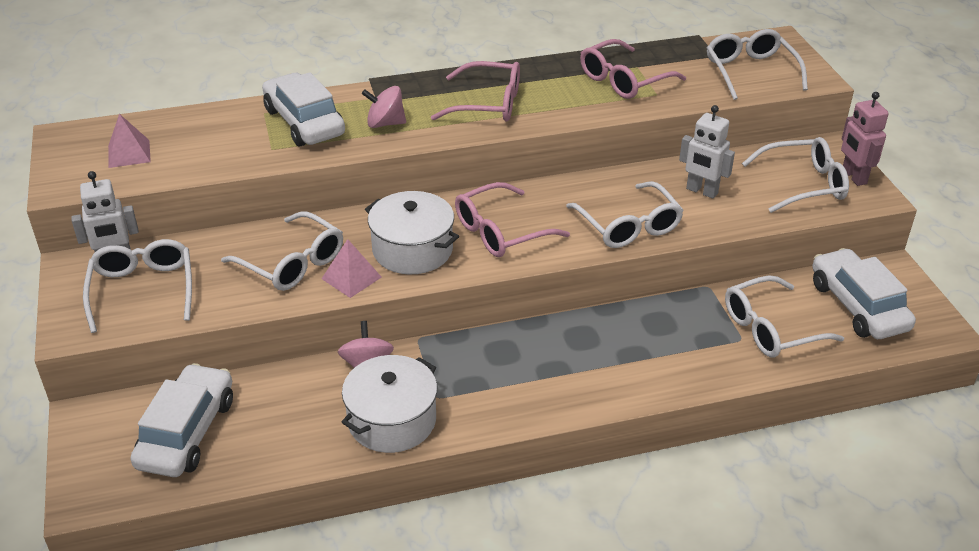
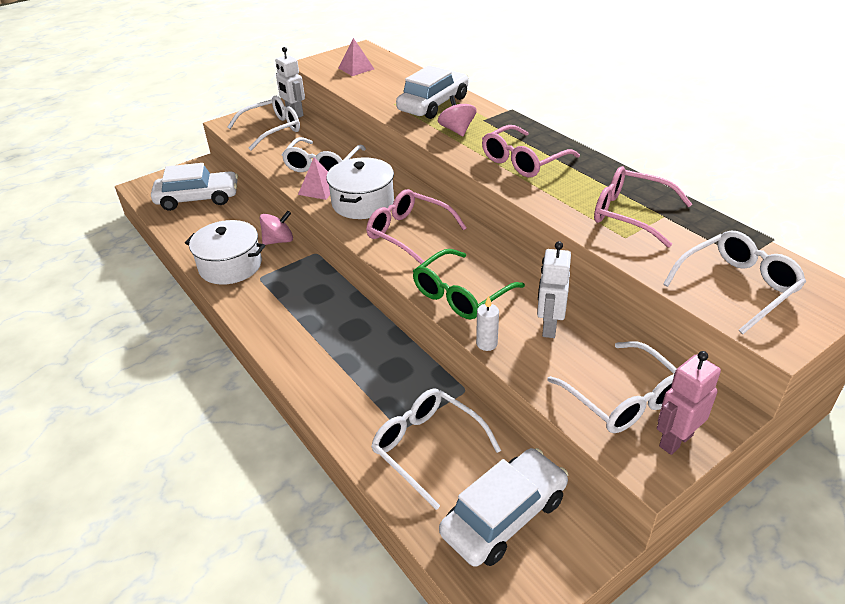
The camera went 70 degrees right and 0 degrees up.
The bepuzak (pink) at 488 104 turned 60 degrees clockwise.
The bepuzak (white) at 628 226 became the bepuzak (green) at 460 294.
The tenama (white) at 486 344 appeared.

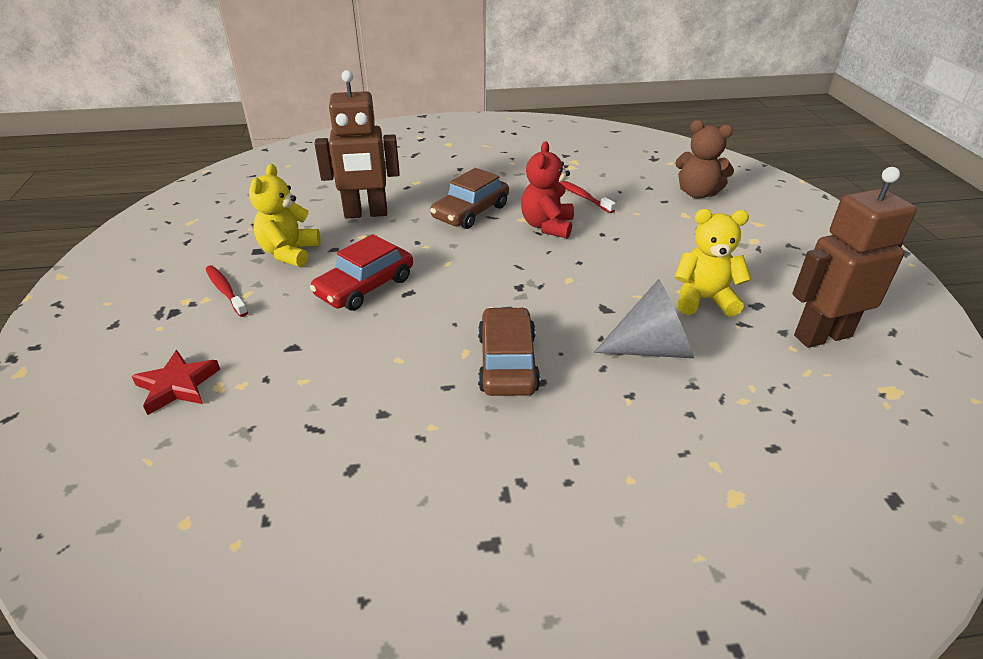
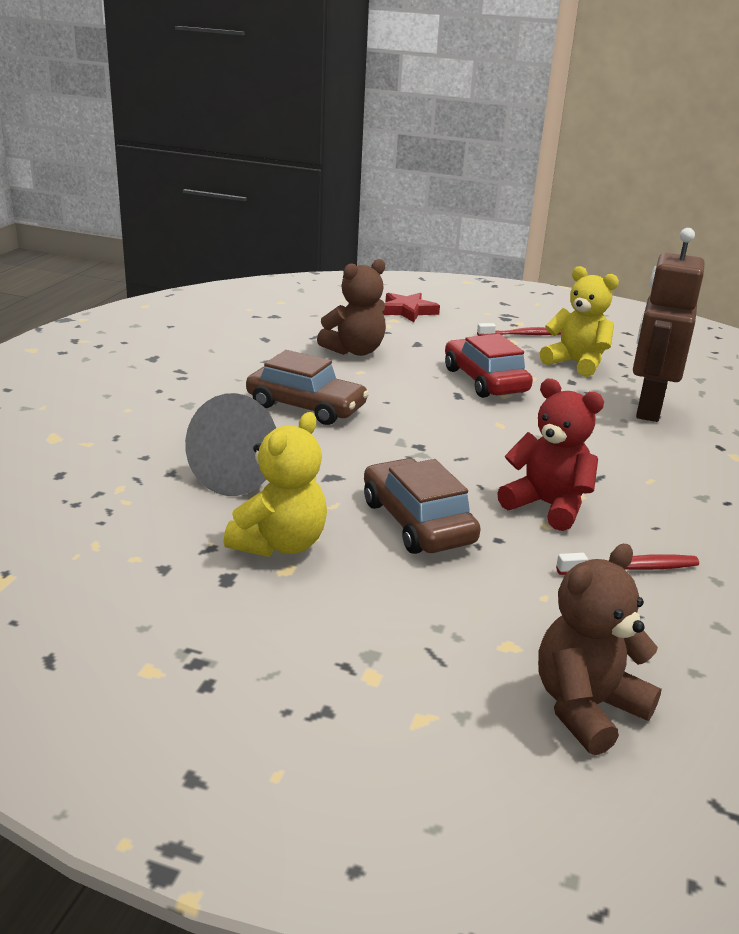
The camera went 115 degrees right and 10 degrees down.
The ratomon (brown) moved from 470 212 to 417 522.
The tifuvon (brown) at 822 336 disappeared.
The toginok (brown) at 355 351 appeared.

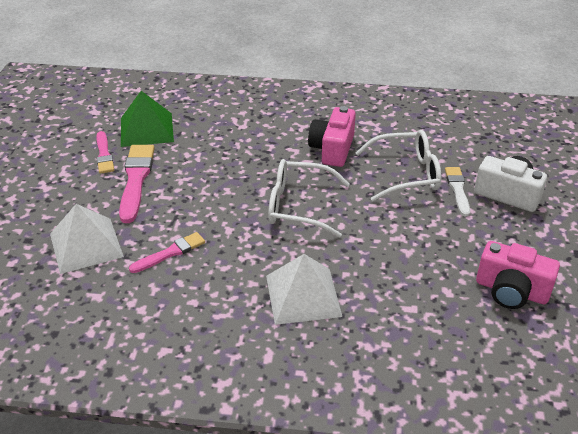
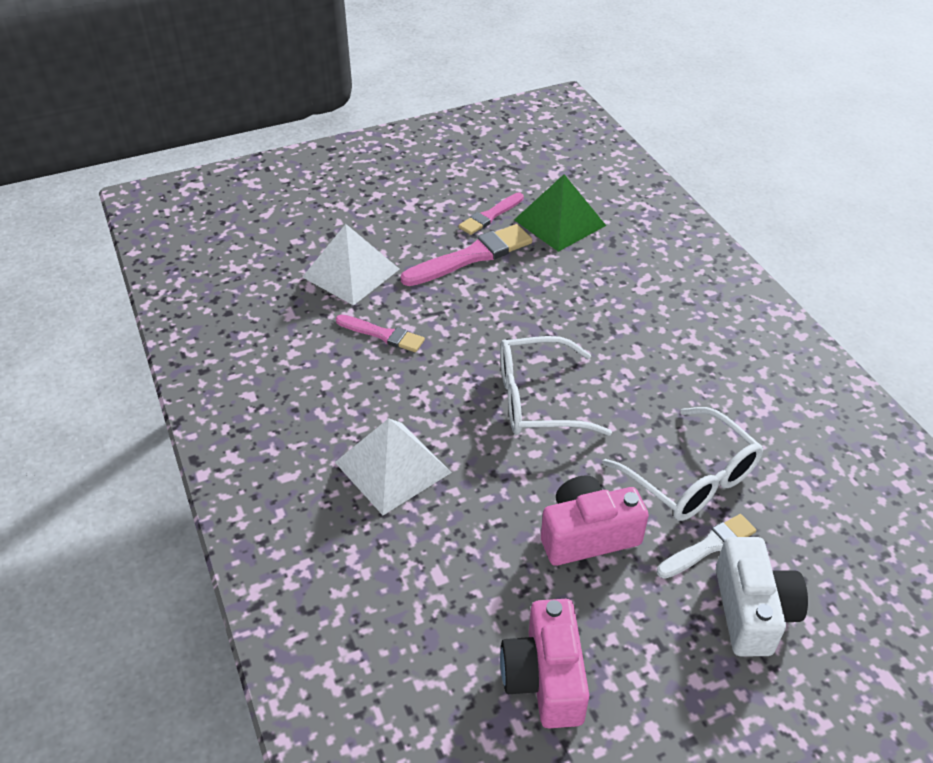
The camera went 60 degrees right and 5 degrees up.
The bepuzak (white) at 298 206 turned 75 degrees counterclockwise.
The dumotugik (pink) moved from 332 149 to 587 535.

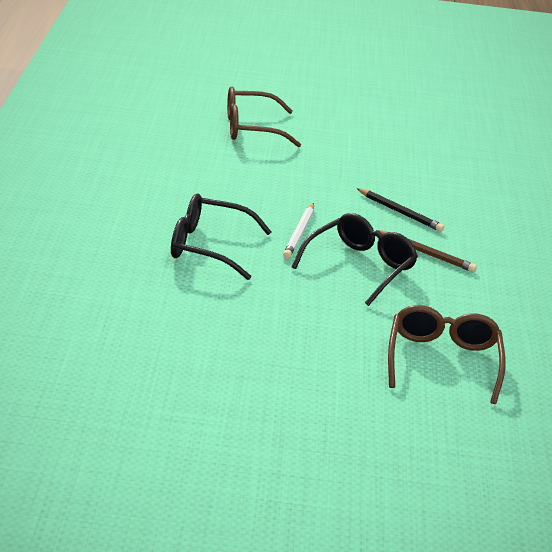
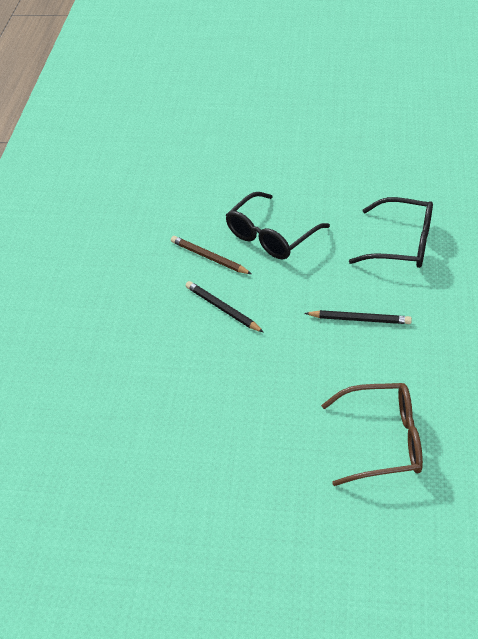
The camera went 170 degrees left and 15 degrees up.
The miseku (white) at 299 233 disappeared.
The bepuzak (brown) at 442 361 disappeared.
The miseku (black) at 360 319 appeared.

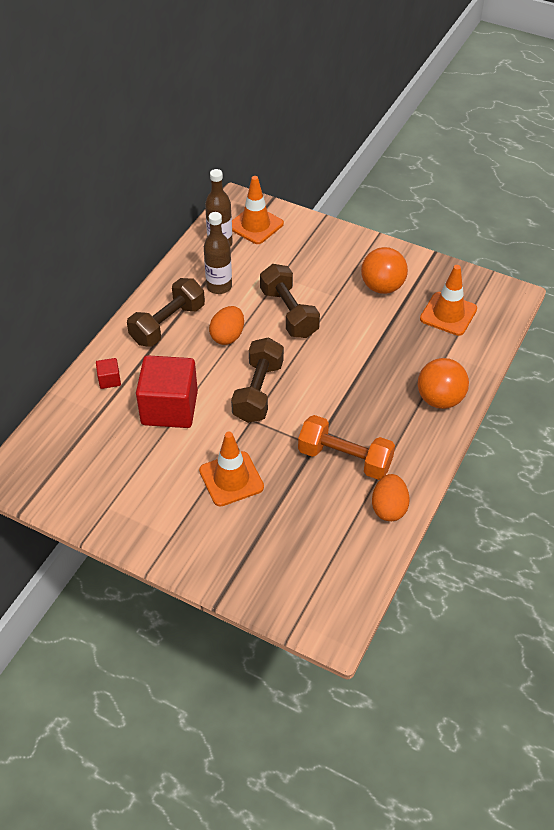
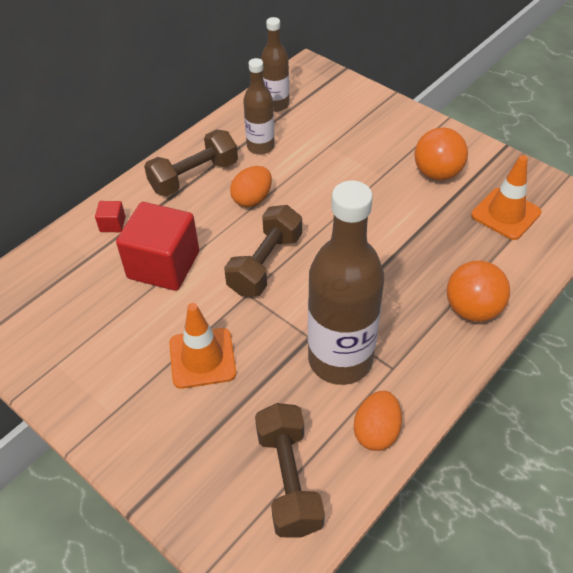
The camera went 15 degrees right and 0 degrees up.
The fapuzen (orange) at 255 225 disappeared.
The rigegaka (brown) moved from 289 313 to 289 480.
The rigegaka (orange) at 345 459 was replaced by the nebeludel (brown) at 340 359.

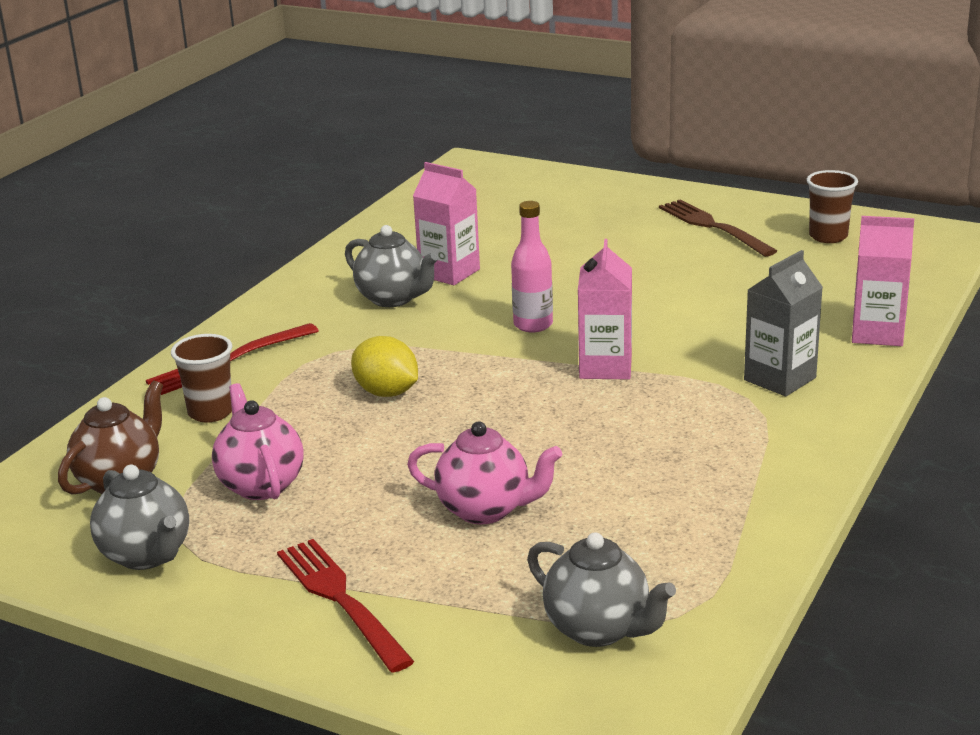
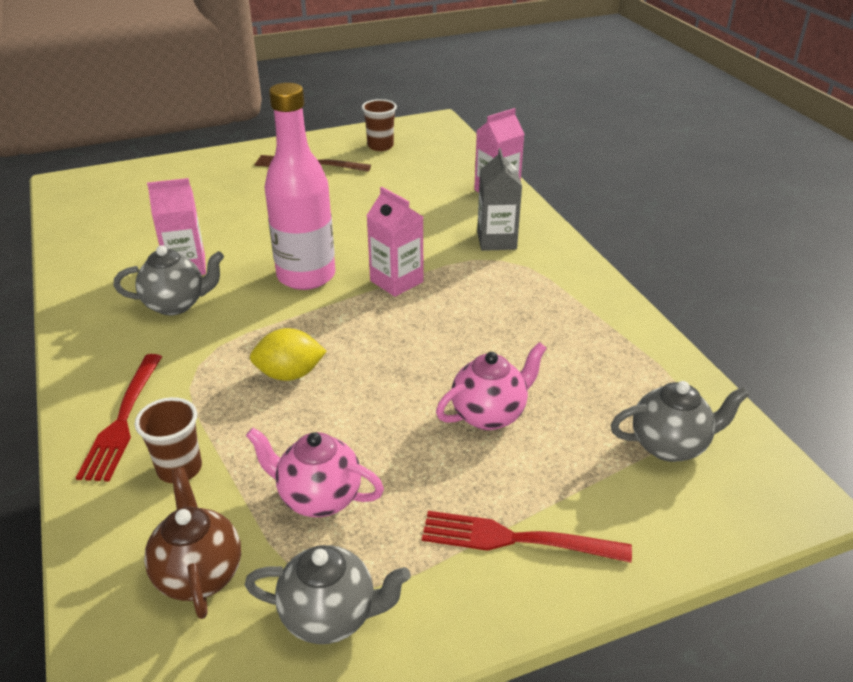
The camera went 50 degrees left and 10 degrees up.
The nebeludel (pink) at 533 325 changed to 1.86 times the size.

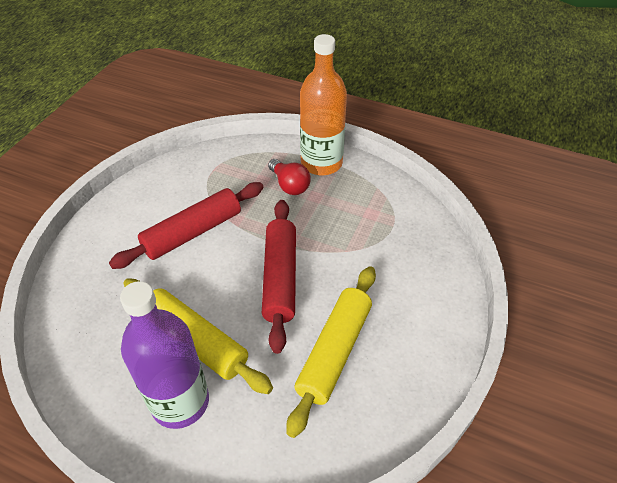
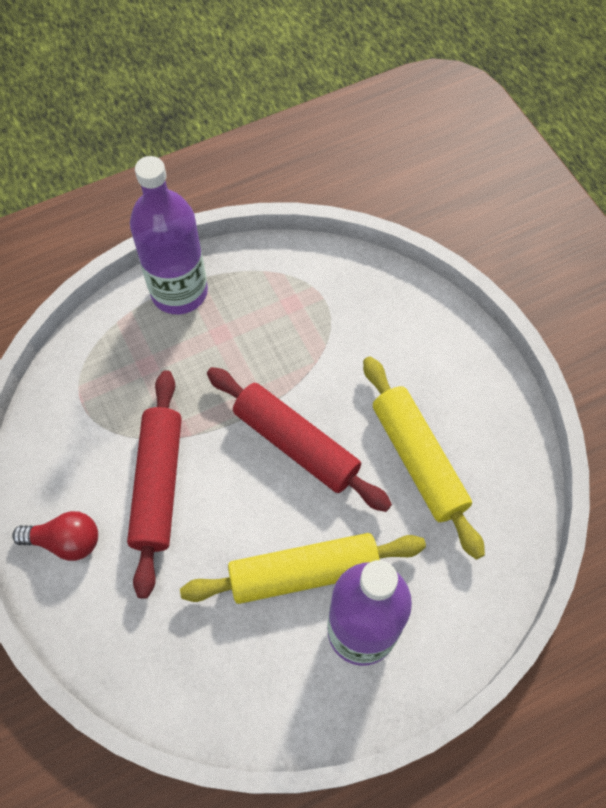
The camera went 50 degrees left and 15 degrees up.
The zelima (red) moved from 289 185 to 65 541.
The nebeludel (orange) at 321 163 became the nebeludel (purple) at 179 292.

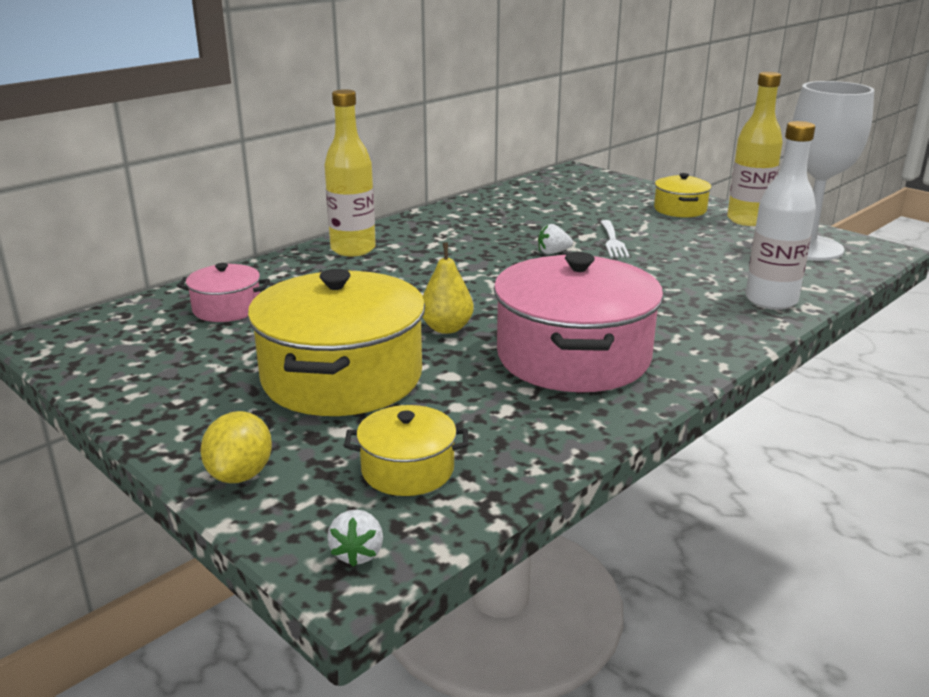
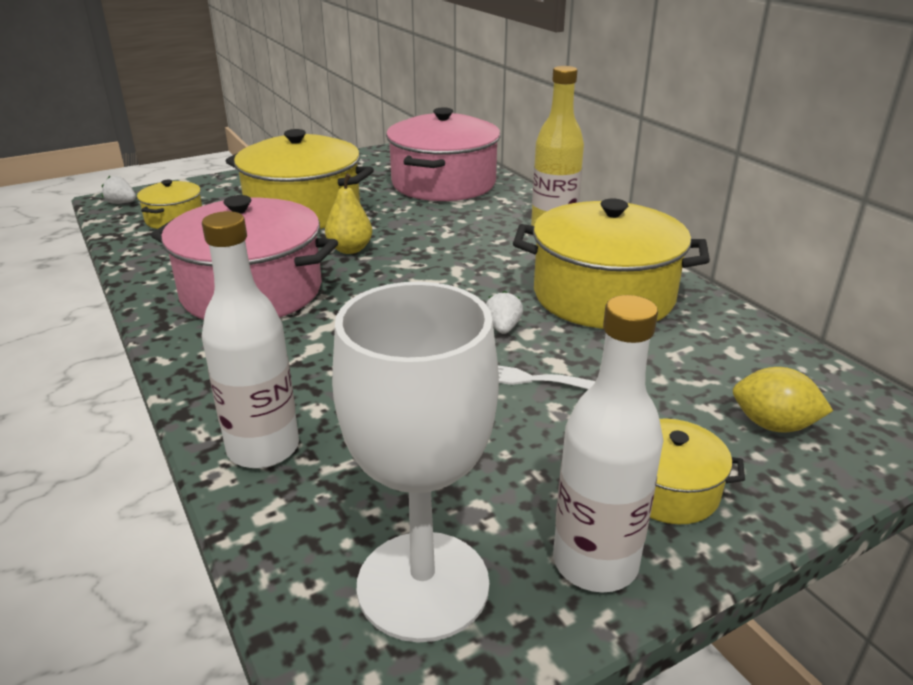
The camera went 105 degrees right and 5 degrees up.
The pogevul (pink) at 227 308 changed to 2.04 times the size.
The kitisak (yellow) moved from 240 474 to 773 425.
The nebeludel (yellow) at 748 220 became the nebeludel (white) at 595 563.
The pogevul (yellow) at 603 295 appeared.

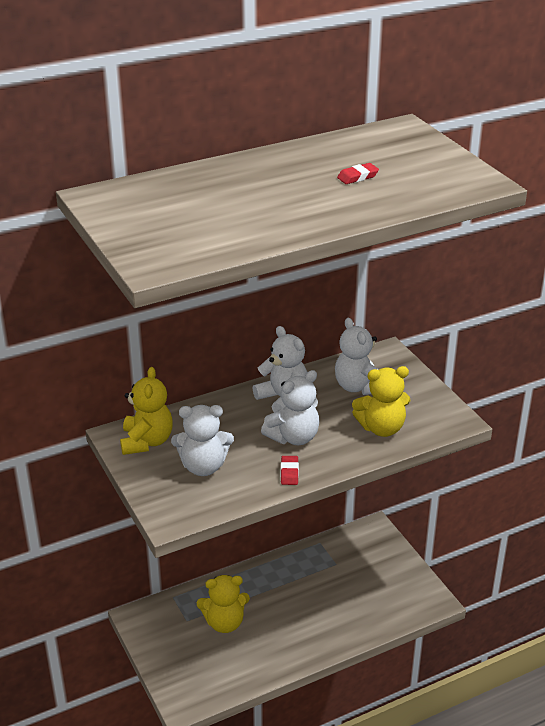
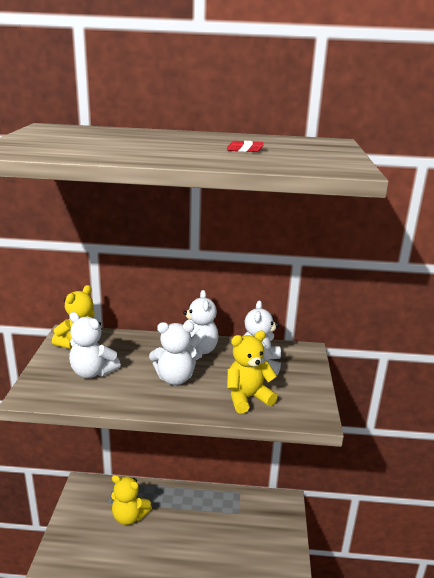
The camera went 30 degrees right and 10 degrees down.
The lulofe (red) at 289 473 disappeared.
The toginok (yellow) at 381 428 turned 135 degrees clockwise.

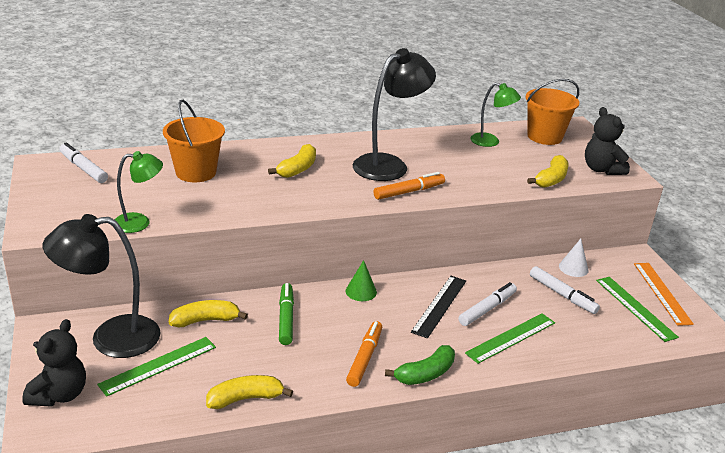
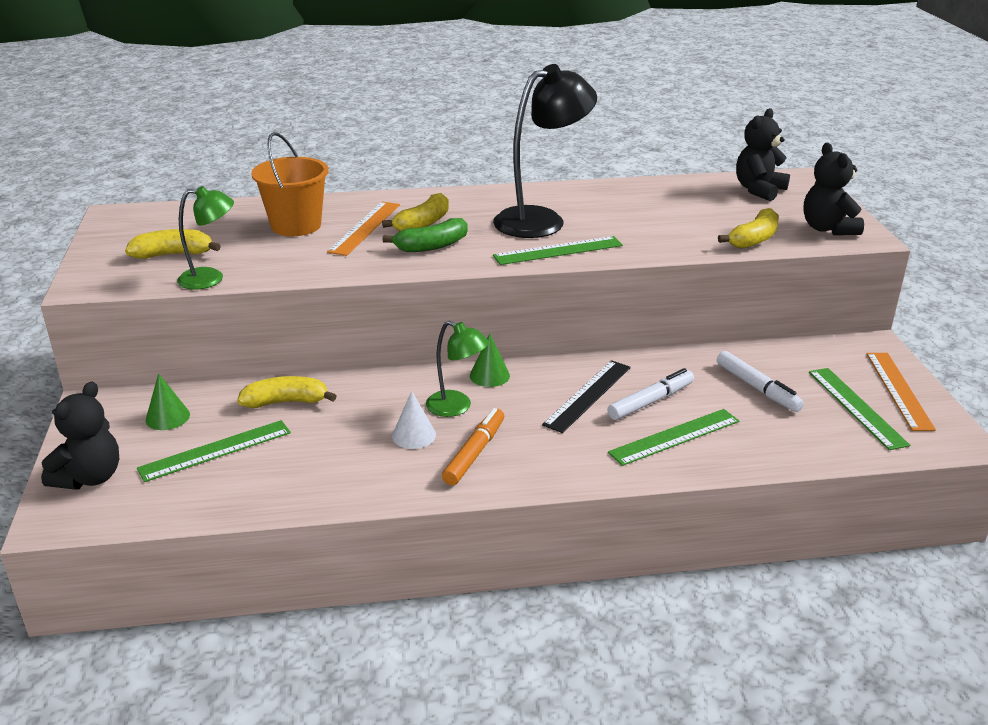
The camera went 10 degrees right and 0 degrees up.
The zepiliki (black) at 111 338 was replaced by the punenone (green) at 167 417.
The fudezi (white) at 83 168 disappeared.
The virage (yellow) moved from 245 398 to 173 254.
The fudezi (green) at 286 318 disappeared.
The fudezi (orange) at 408 192 was replaced by the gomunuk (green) at 558 250.
The virage (green) moved from 425 374 to 432 246.
The zepiliki (green) moved from 491 142 to 457 407.
The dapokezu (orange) at 544 137 was replaced by the toginok (black) at 759 190.
The punenone (white) moved from 573 268 to 413 435.
The gomunuk (orange) at 365 228 appeared.

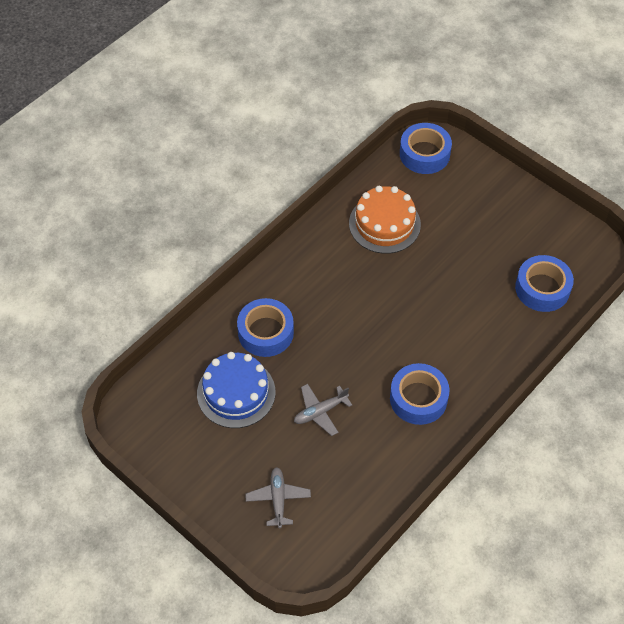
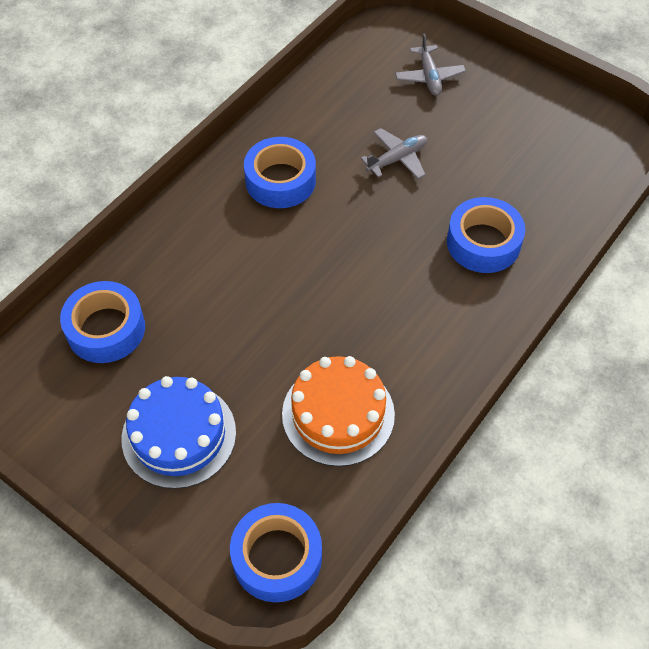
The camera went 175 degrees right and 0 degrees up.
The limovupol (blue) moved from 236 393 to 179 435.

